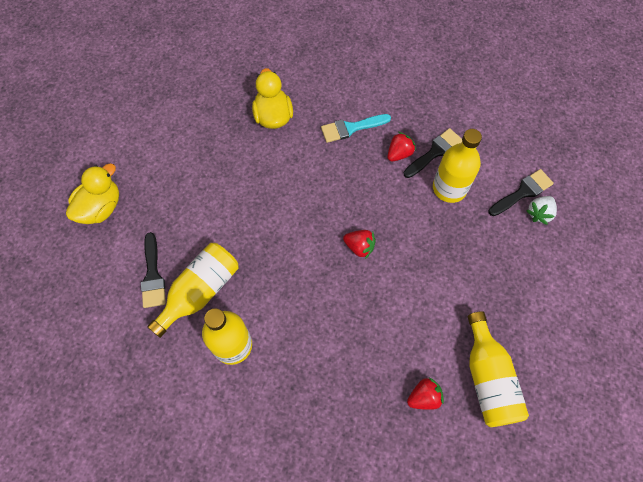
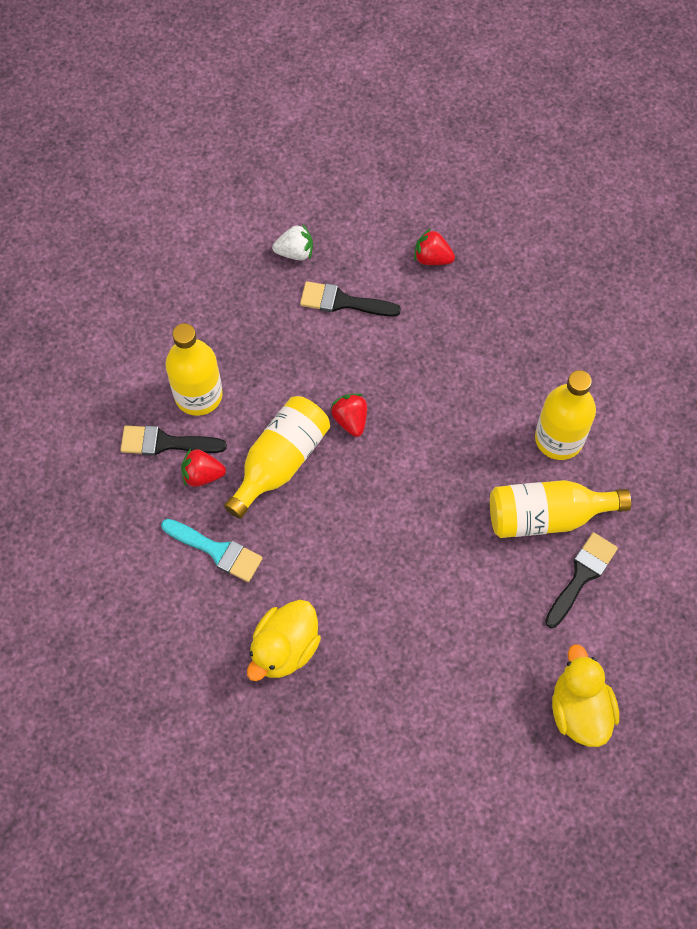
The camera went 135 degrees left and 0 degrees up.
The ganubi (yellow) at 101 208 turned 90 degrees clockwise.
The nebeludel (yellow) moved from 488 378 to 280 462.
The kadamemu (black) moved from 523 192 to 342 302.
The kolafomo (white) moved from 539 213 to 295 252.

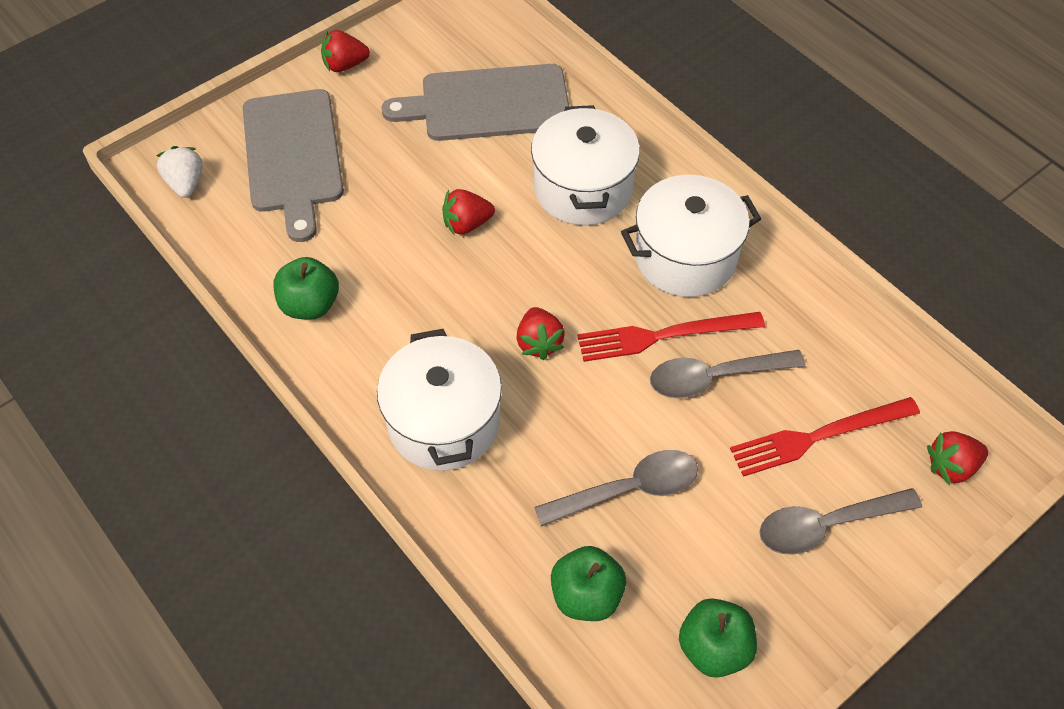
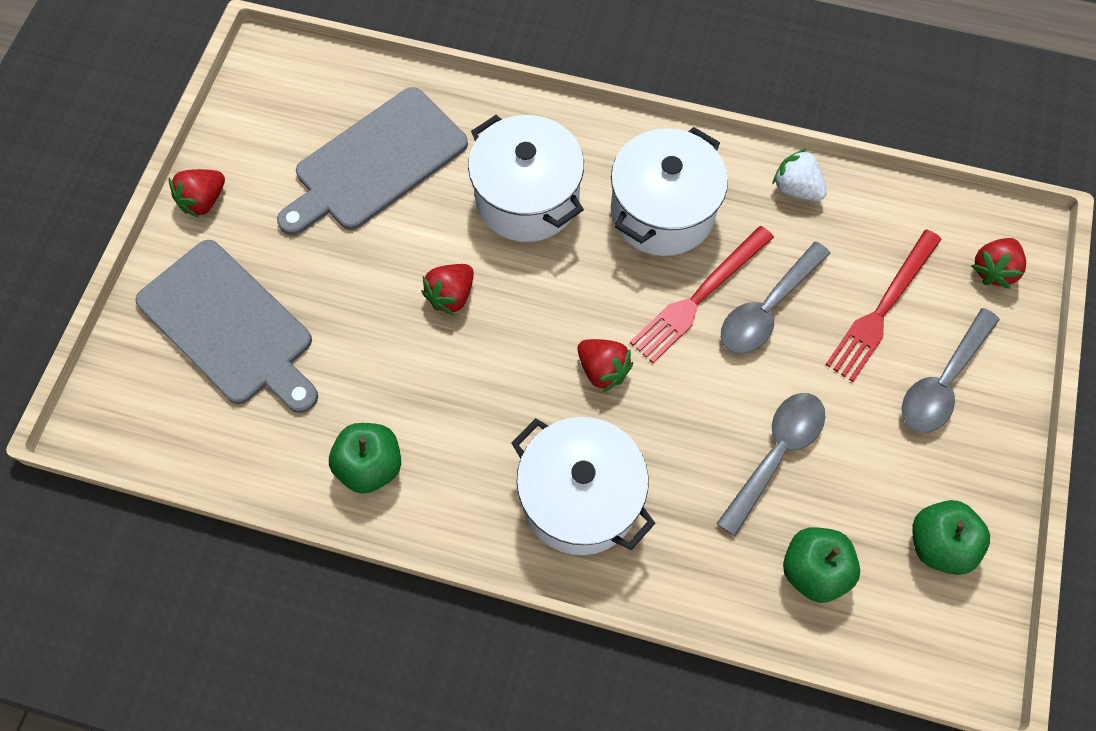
The camera went 35 degrees left and 10 degrees up.
The kolafomo (white) moved from 186 183 to 796 188.

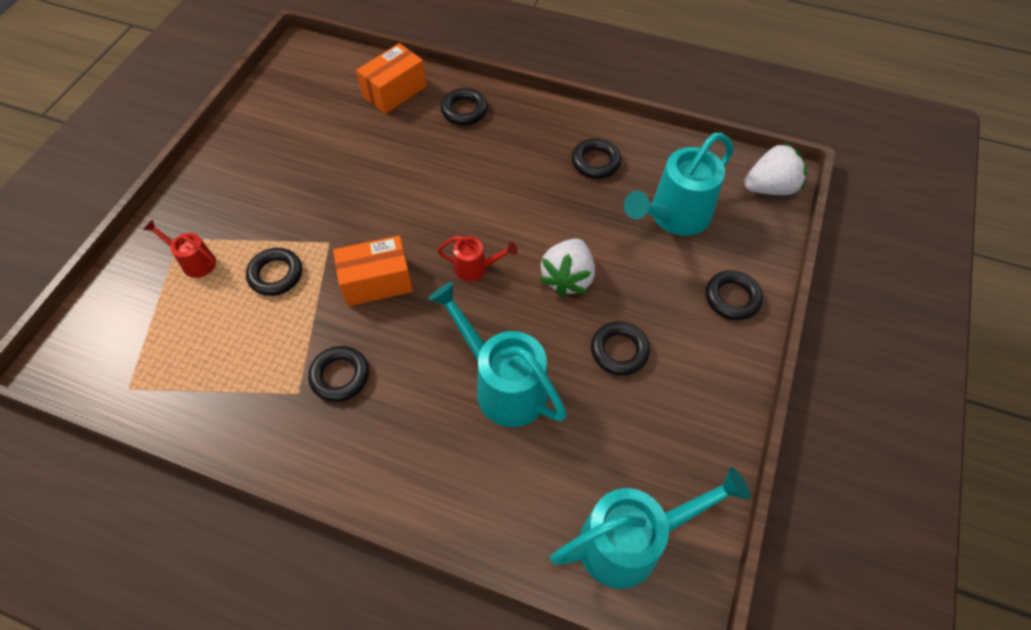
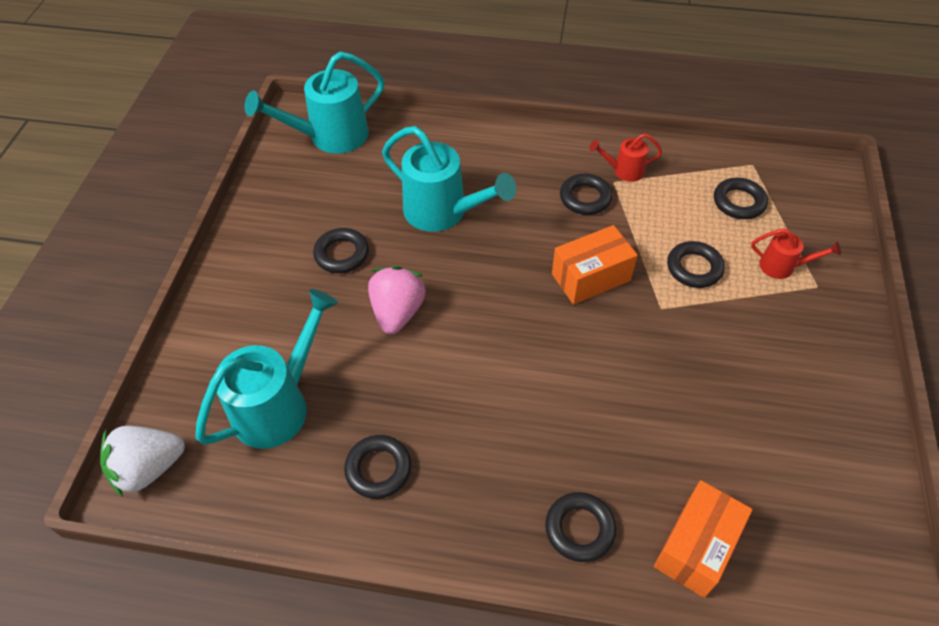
The camera went 170 degrees right and 5 degrees down.
The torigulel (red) moved from 476 268 to 623 171.
The kolafomo (white) at 567 278 became the kolafomo (pink) at 397 312.
The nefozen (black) moved from 732 298 to 739 202.

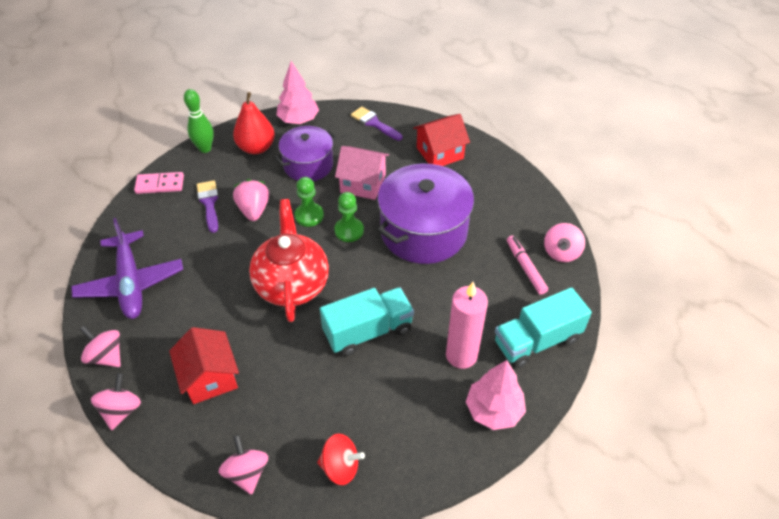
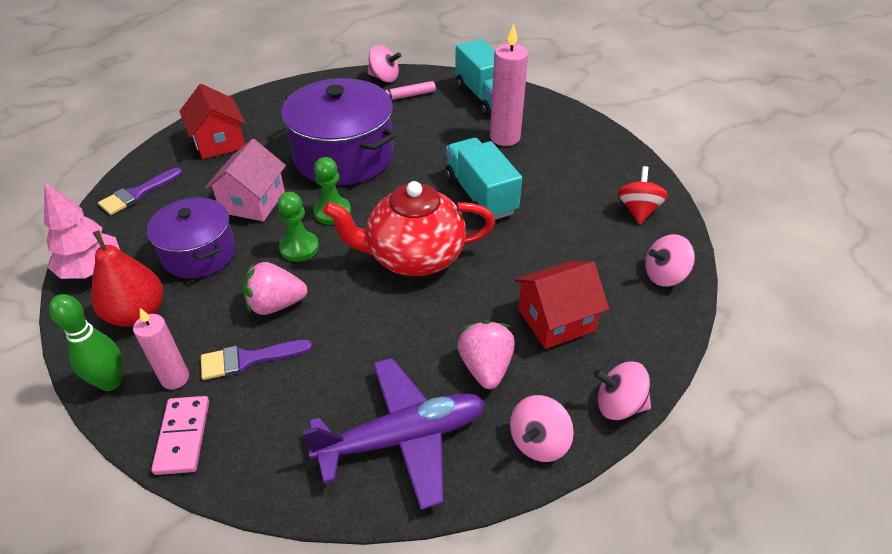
The camera went 90 degrees left and 5 degrees down.
The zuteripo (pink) at 494 410 disappeared.
The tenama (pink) at 175 378 appeared.
The kolafomo (pink) at 485 367 appeared.

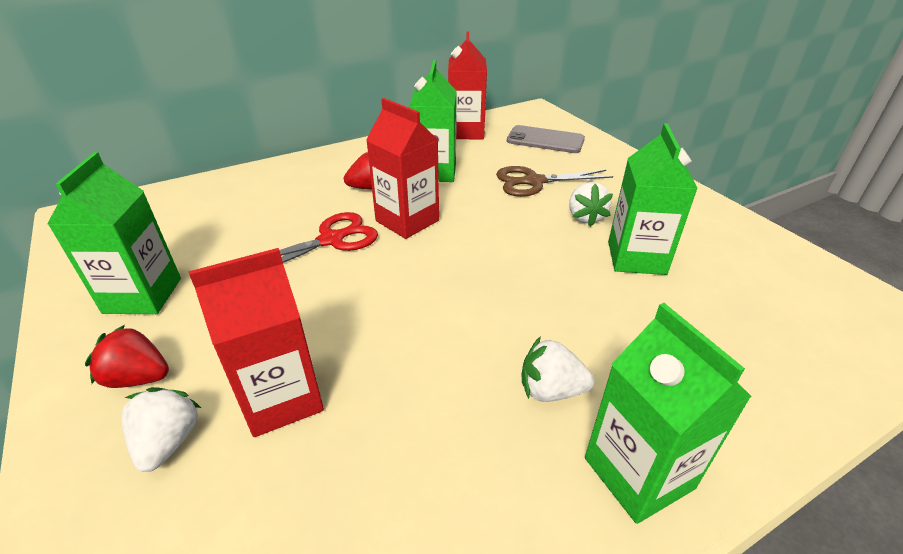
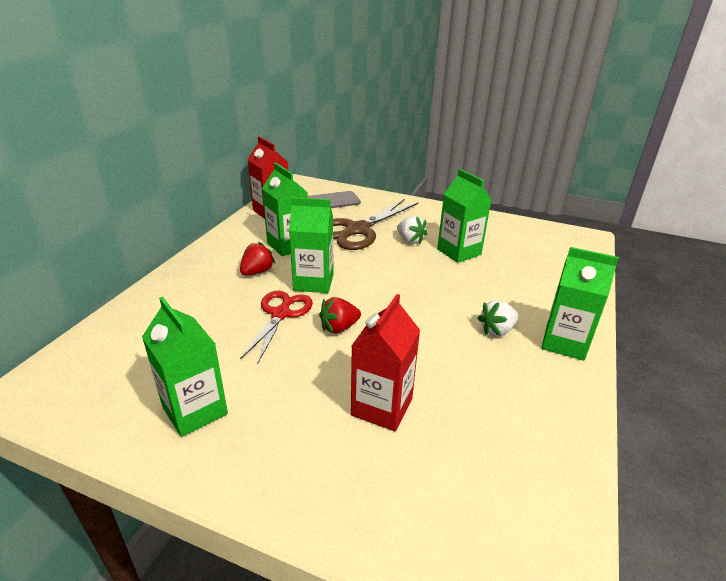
The camera went 40 degrees left and 5 degrees down.
The kolafomo (red) moved from 138 378 to 339 328.
The kolafomo (white) at 168 442 disappeared.
The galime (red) at 407 221 became the galime (green) at 313 282.
The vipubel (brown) at 534 182 changed to 1.53 times the size.

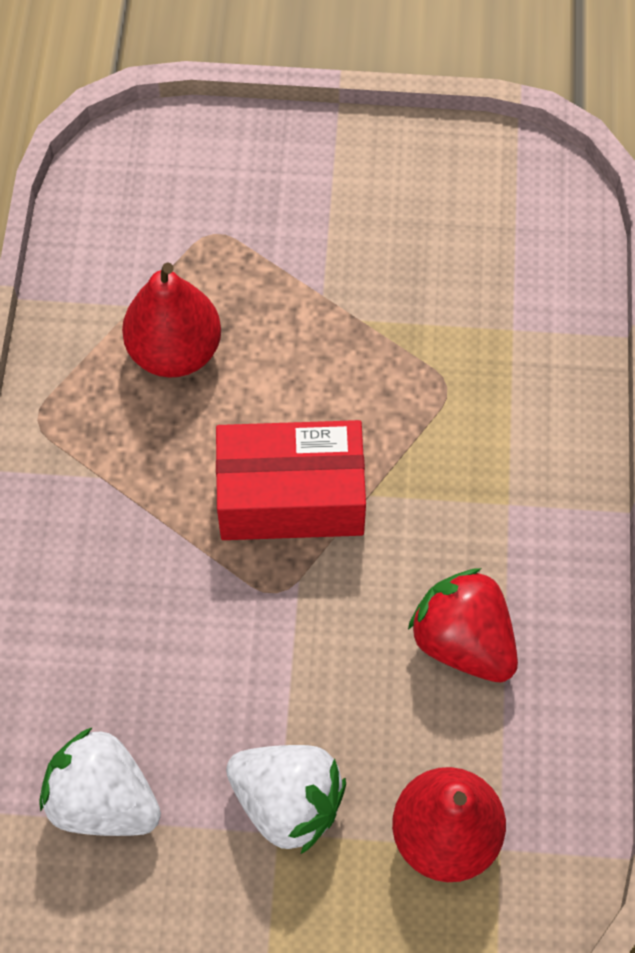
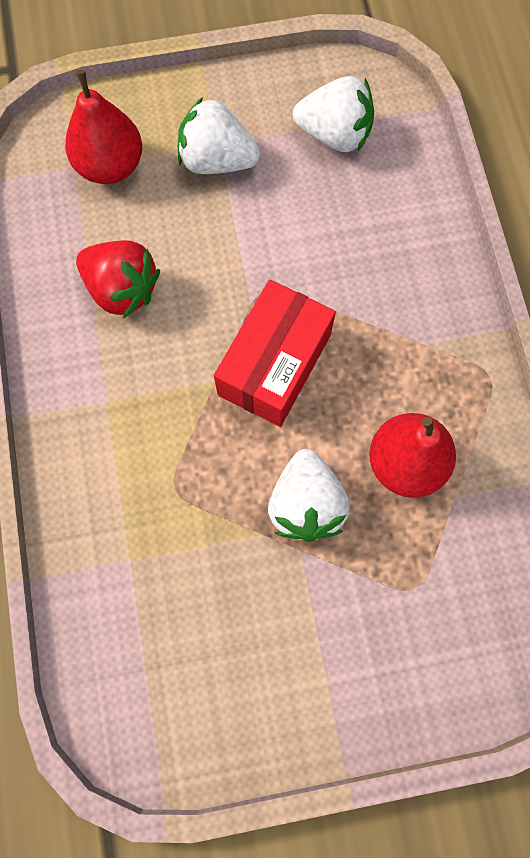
The camera went 165 degrees right and 10 degrees up.
The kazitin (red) at 291 496 turned 45 degrees counterclockwise.
The kolafomo (white) at 306 504 appeared.

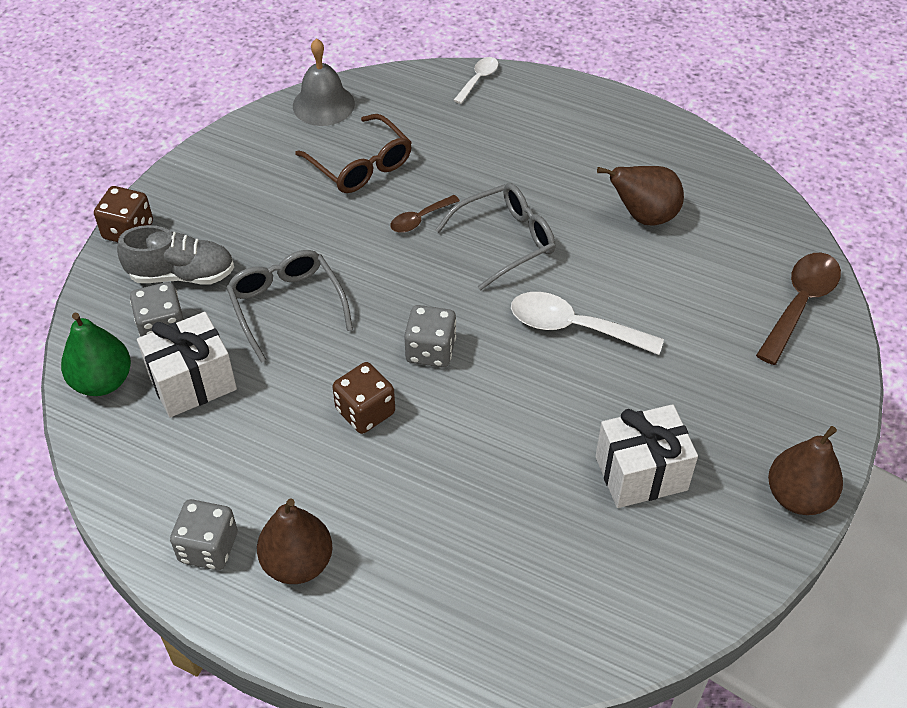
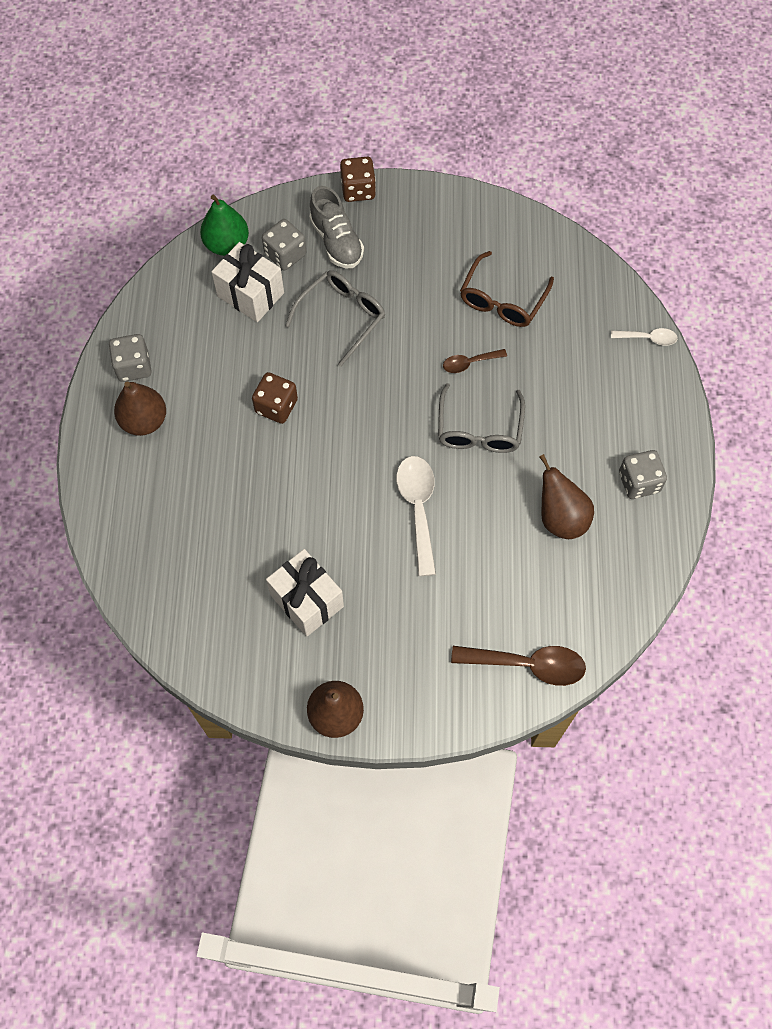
The camera went 65 degrees right and 15 degrees up.
The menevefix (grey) at 323 104 disappeared.
The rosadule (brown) at 420 219 turned 45 degrees counterclockwise.
The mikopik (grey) moved from 430 350 to 638 482.
The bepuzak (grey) at 505 241 turned 60 degrees clockwise.

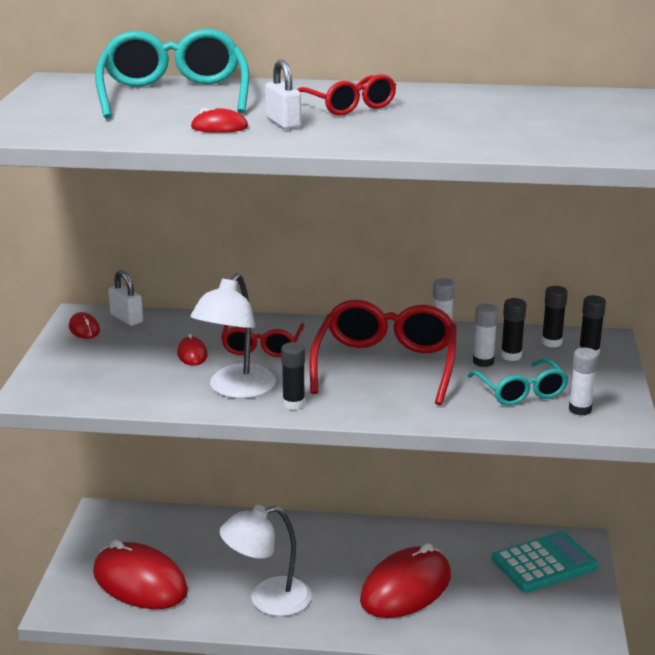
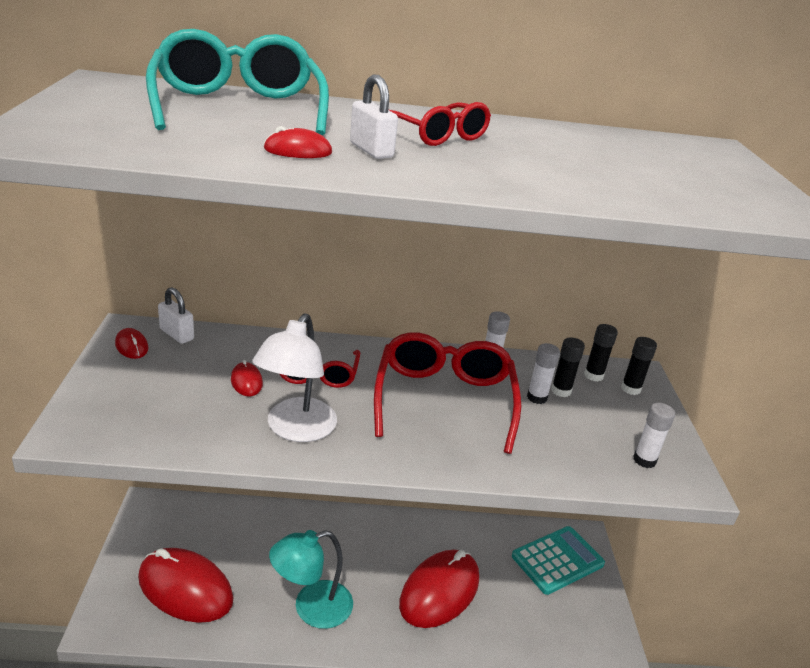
The camera went 10 degrees left and 5 degrees up.
The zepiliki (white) at 267 600 became the zepiliki (turquoise) at 311 608.
The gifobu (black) at 293 404 disappeared.
The bepuzak (turquoise) at 520 391 disappeared.

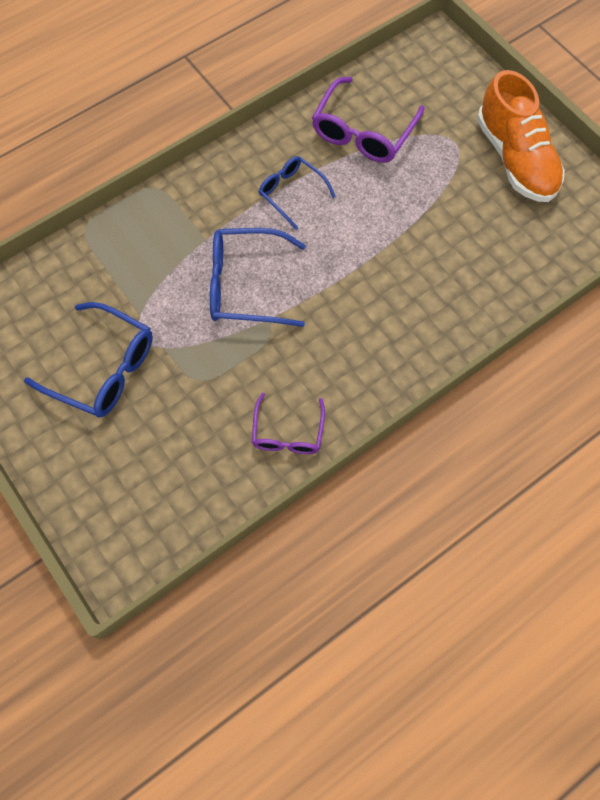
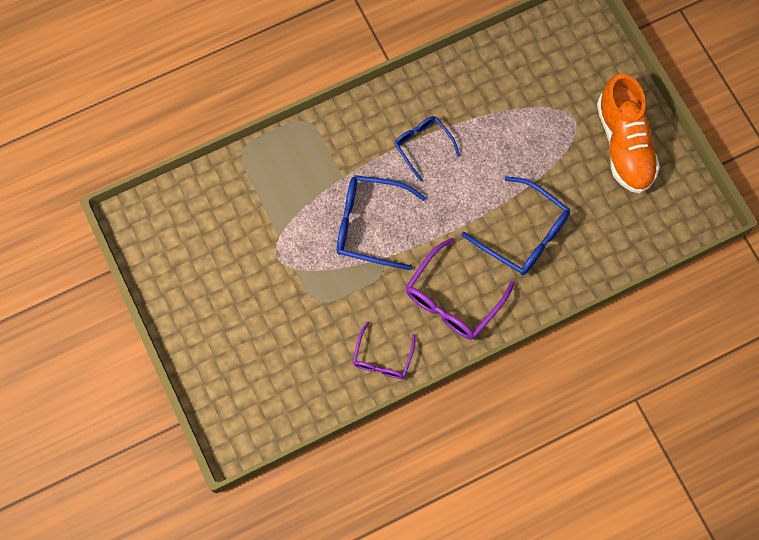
The camera went 10 degrees right and 5 degrees up.
The bepuzak (blue) moved from 103 368 to 523 234.
The bepuzak (purple) moved from 363 132 to 453 299.

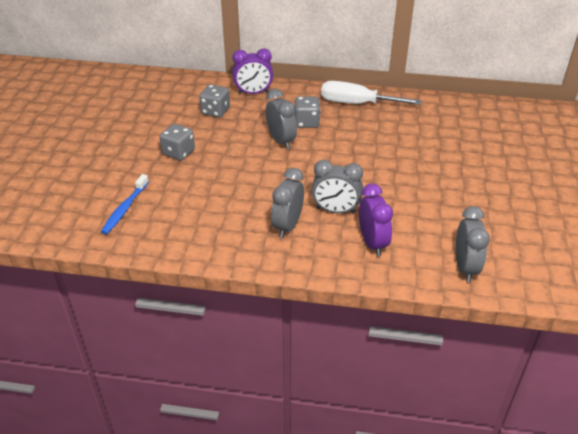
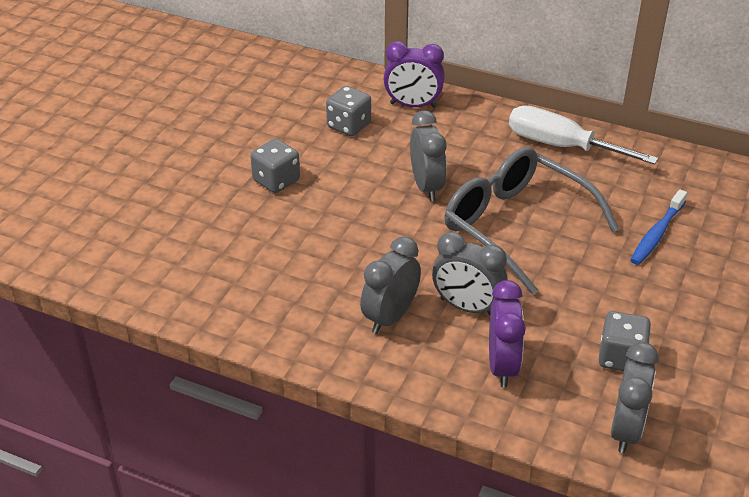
The camera went 15 degrees right and 0 degrees up.
The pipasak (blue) moved from 125 208 to 657 234.
The mikopik (grey) moved from 306 122 to 621 357.
The bepuzak (grey) at 516 226 appeared.

